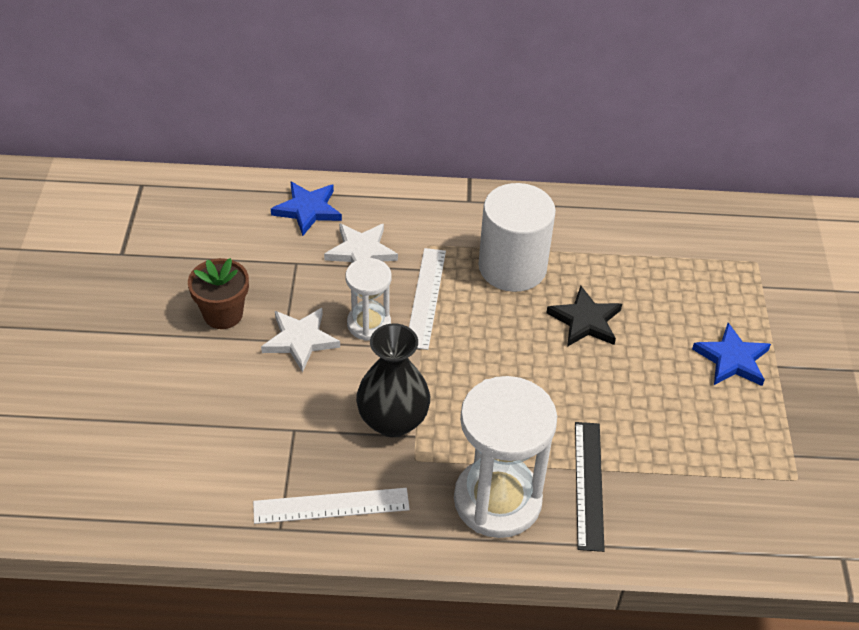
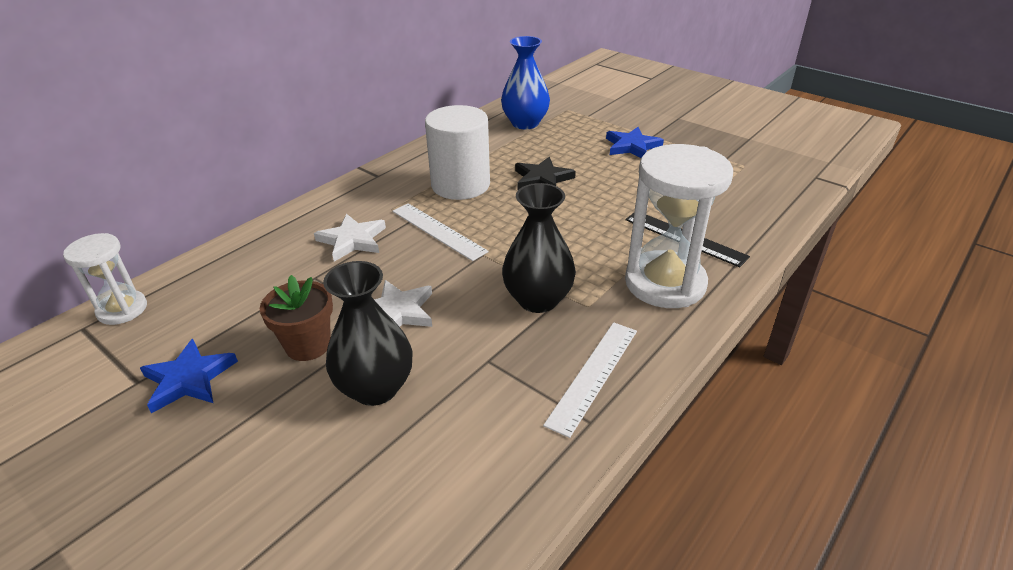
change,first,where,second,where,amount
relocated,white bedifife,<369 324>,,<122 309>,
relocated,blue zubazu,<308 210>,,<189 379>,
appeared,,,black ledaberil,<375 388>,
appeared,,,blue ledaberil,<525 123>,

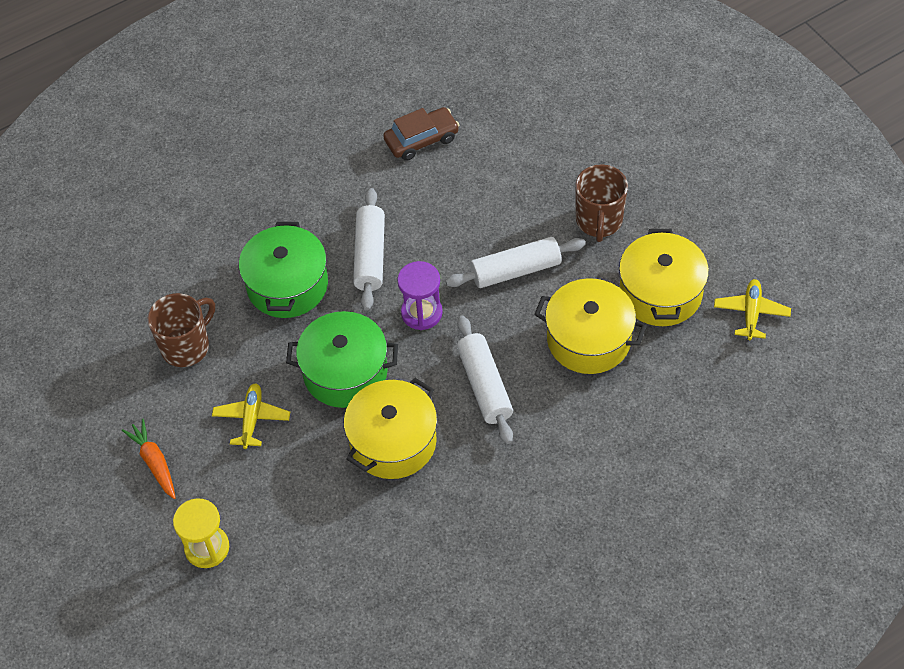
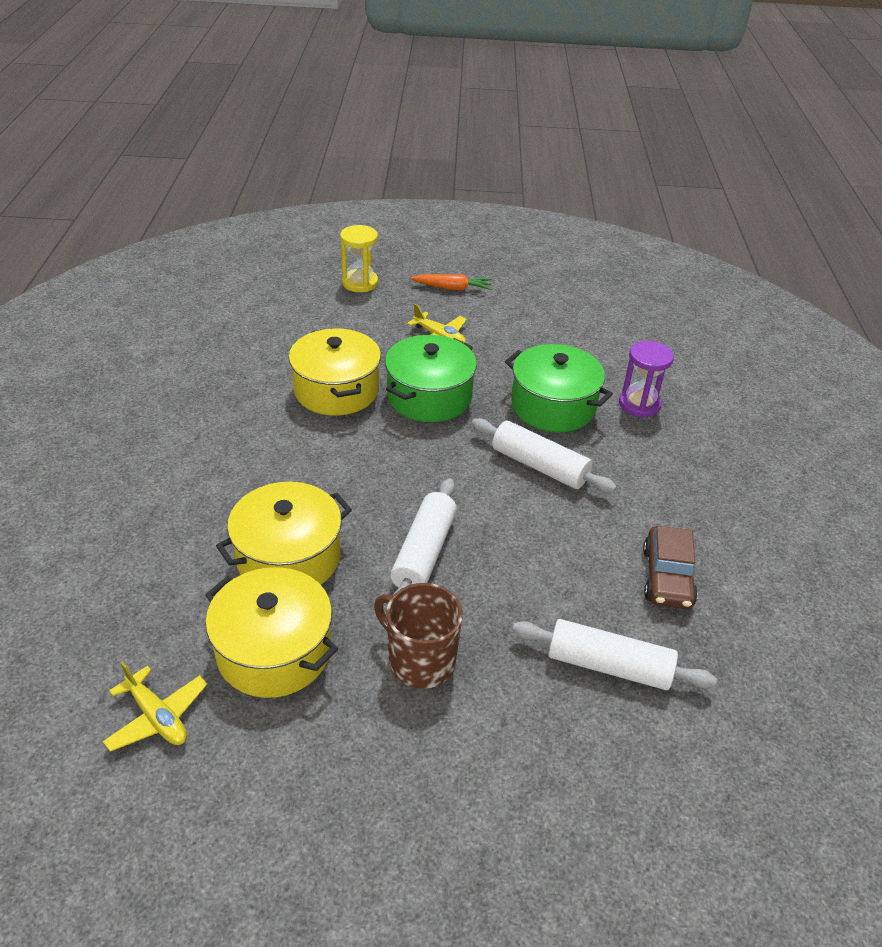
change,first,where,second,where,amount
relocated,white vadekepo,<484 385>,,<609 666>,
relocated,purple bedifife,<421 313>,,<639 404>,
missing,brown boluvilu,<186 346>,,,

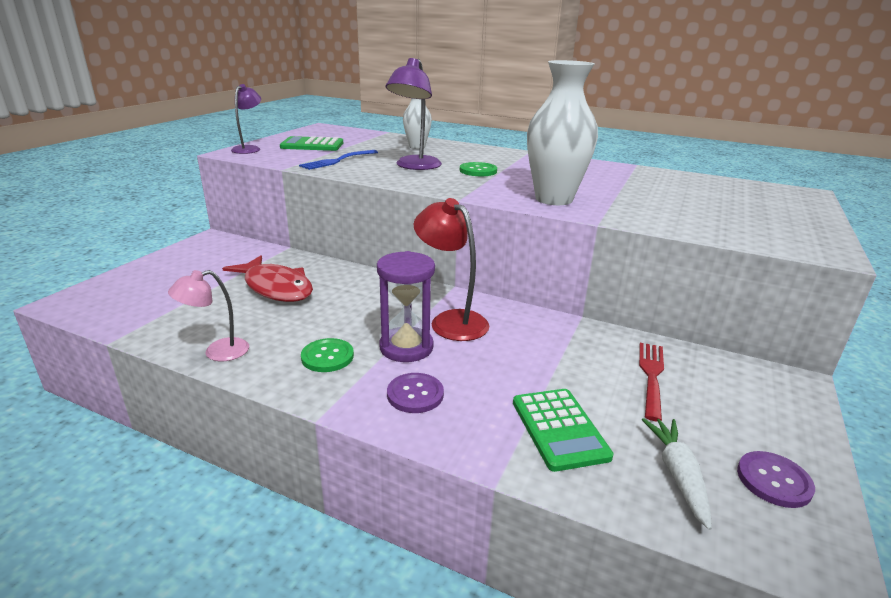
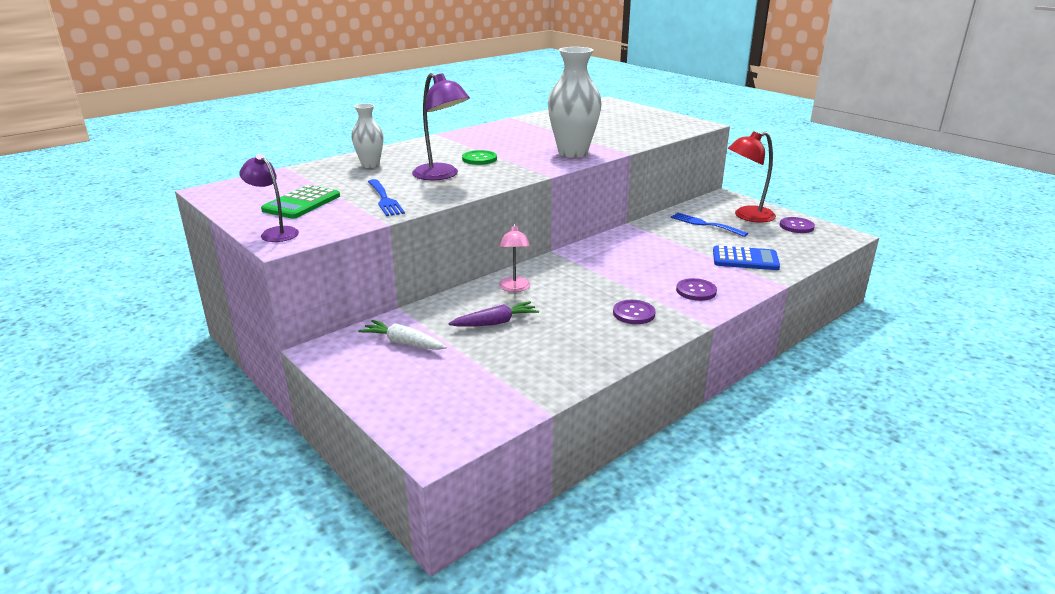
change,first,where,second,where,amount
relocated,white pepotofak,<678 475>,,<404 343>,
exchanged,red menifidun,<276 287>,purple pepotofak,<495 323>,
relocated,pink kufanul,<217 352>,,<514 288>,
colour,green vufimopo,<327 357>,purple vufimopo,<633 313>,
colour,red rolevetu,<651 376>,blue rolevetu,<705 224>,
colour,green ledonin,<559 429>,blue ledonin,<745 259>,
relocated,red kufanul,<451 321>,,<747 216>,
missing,purple bedifife,<406 347>,,,

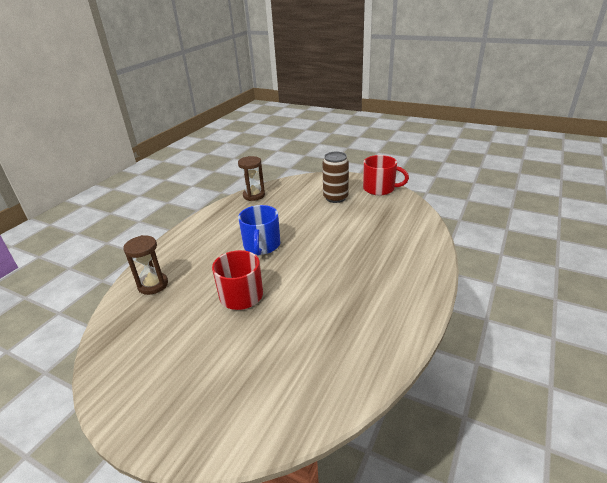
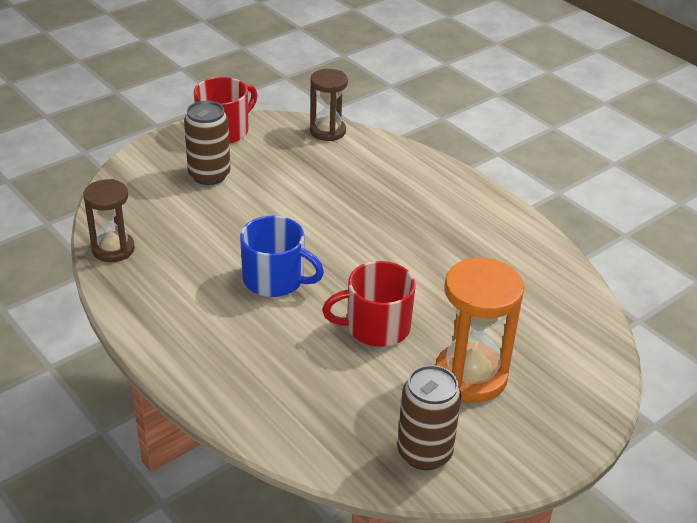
change,first,where,second,where,amount
relocated,brown bedifife,<153 285>,,<328 131>,
appeared,,,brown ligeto,<424 453>,
appeared,,,orange bedifife,<470 376>,

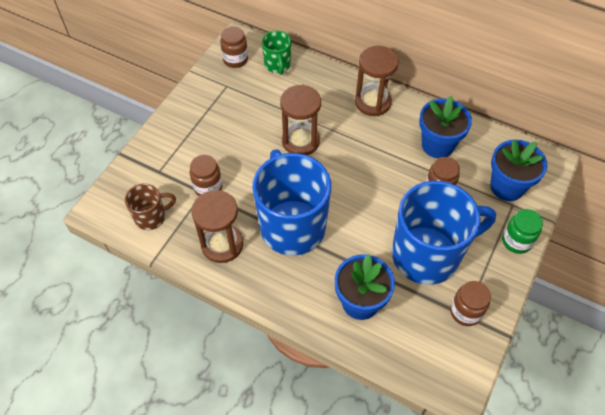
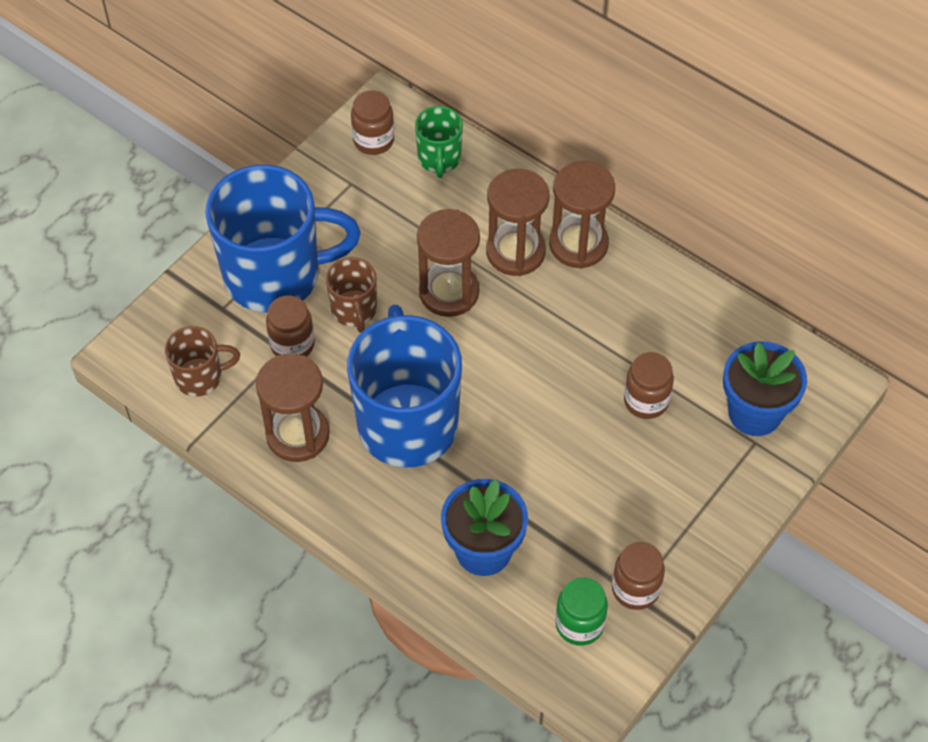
change,first,where,second,where,amount
relocated,blue boluvilu,<427 255>,,<275 275>,
appeared,,,brown boluvilu,<354 310>,
appeared,,,brown bedifife,<515 252>,
relocated,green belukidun,<516 241>,,<579 624>,
missing,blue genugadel,<437 145>,,,

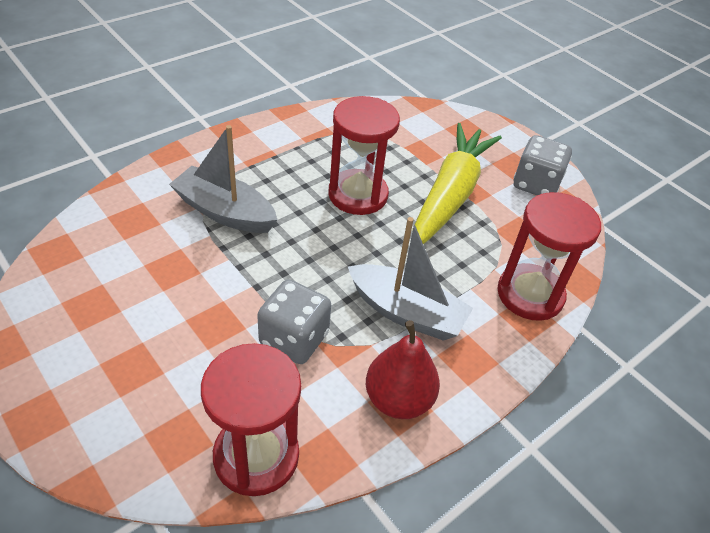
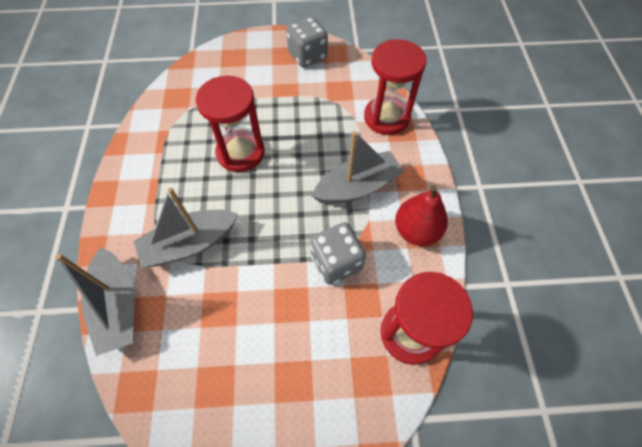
change,first,where,second,where,amount
appeared,,,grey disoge,<118 306>,
missing,yellow pepotofak,<450 195>,,,

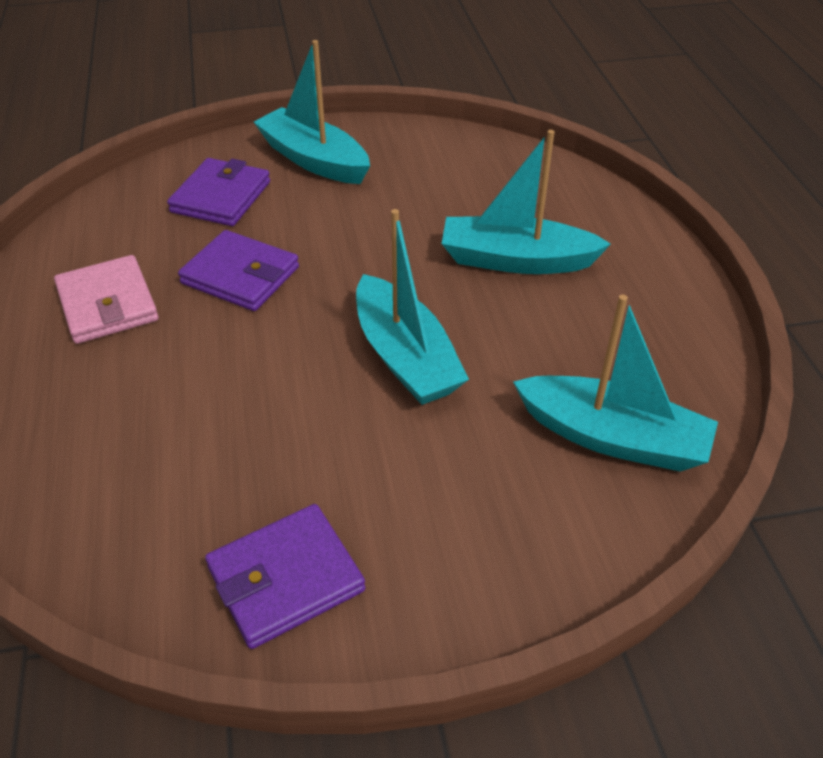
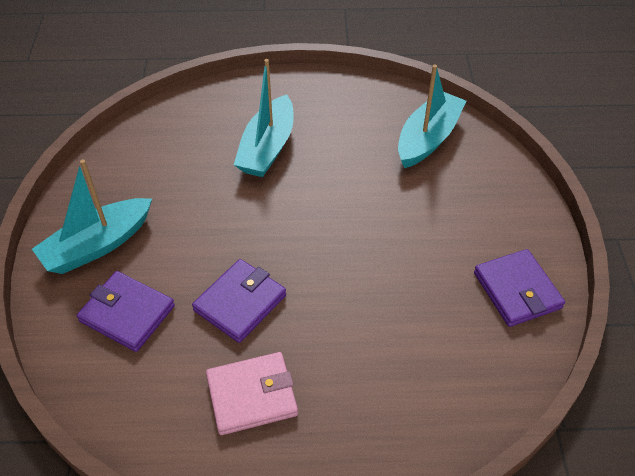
change,first,where,second,where,amount
missing,turquoise disoge,<405 357>,,,

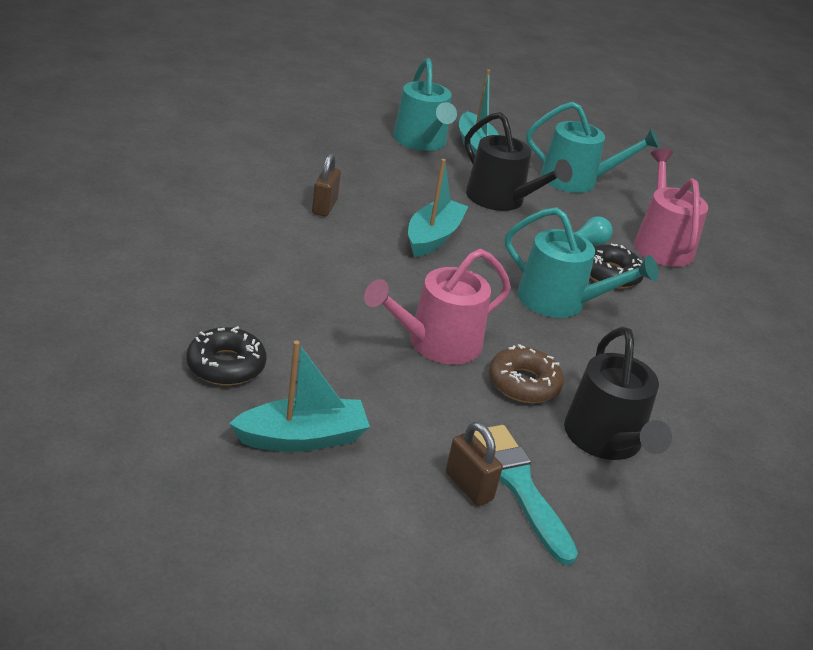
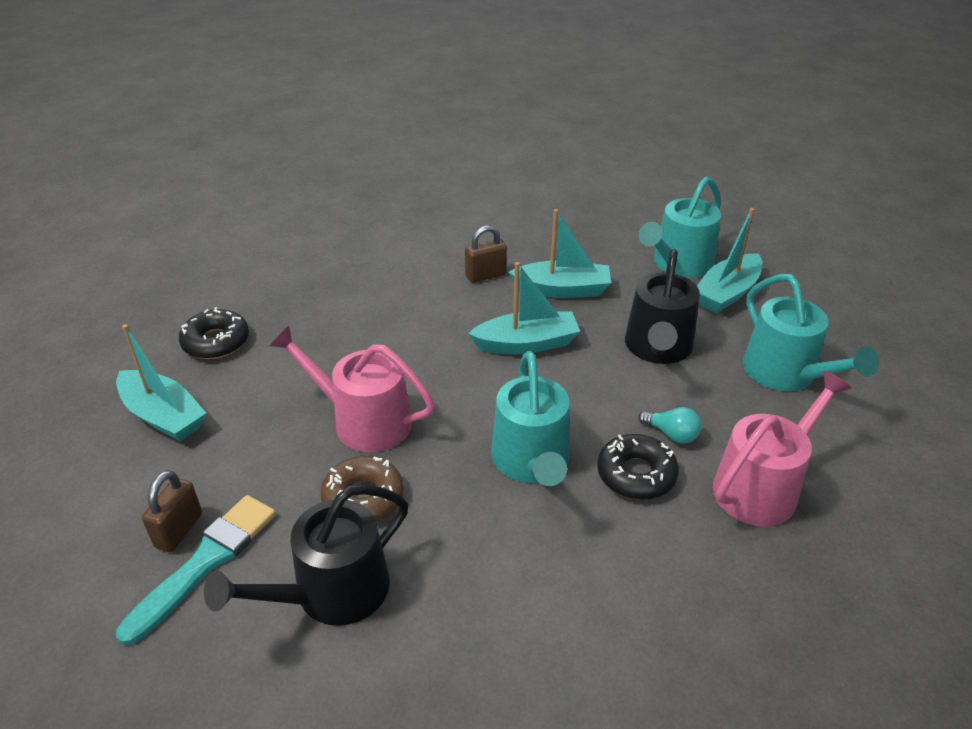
change,first,where,second,where,amount
appeared,,,turquoise disoge,<562 290>,

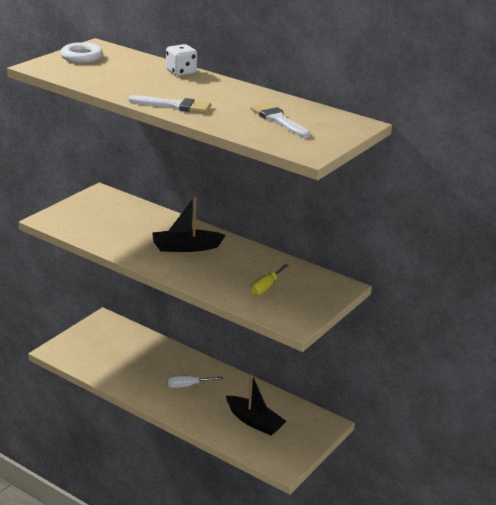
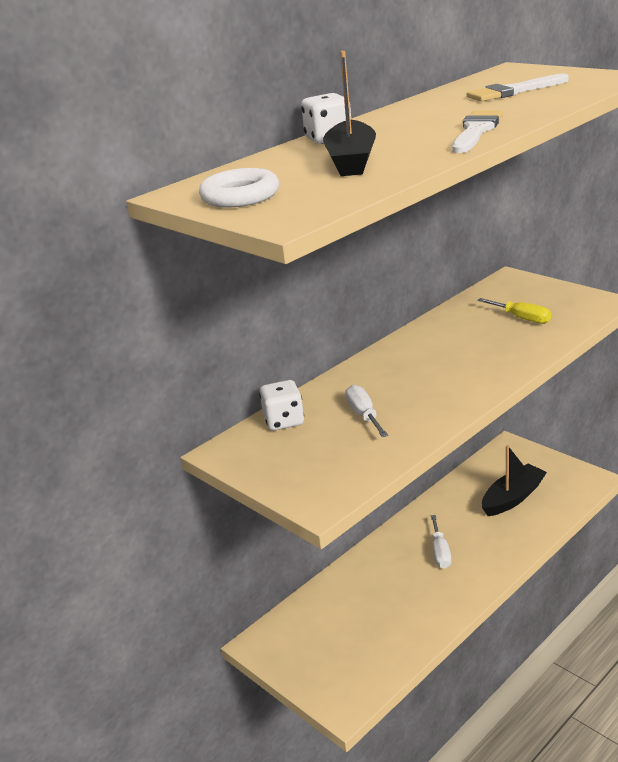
change,first,where,second,where,amount
appeared,,,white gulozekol,<284 421>,
relocated,black disoge,<185 247>,,<351 161>,
appeared,,,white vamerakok,<364 415>,

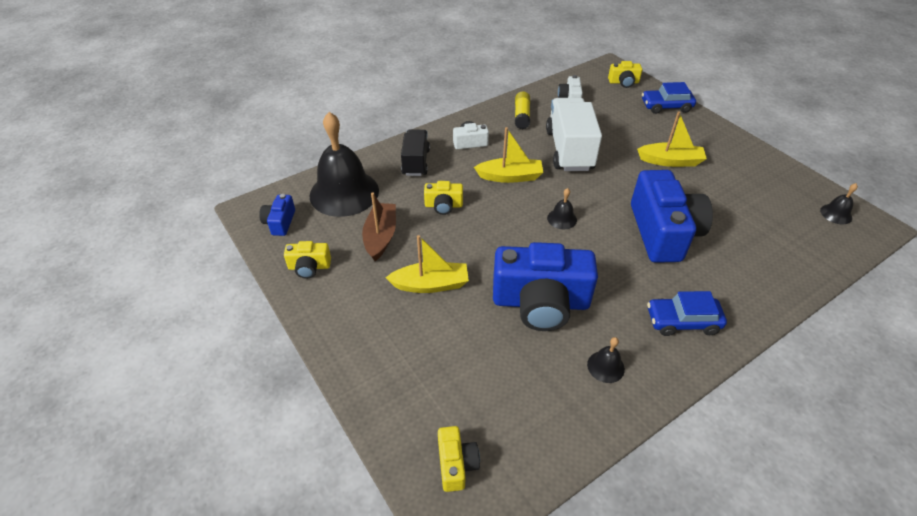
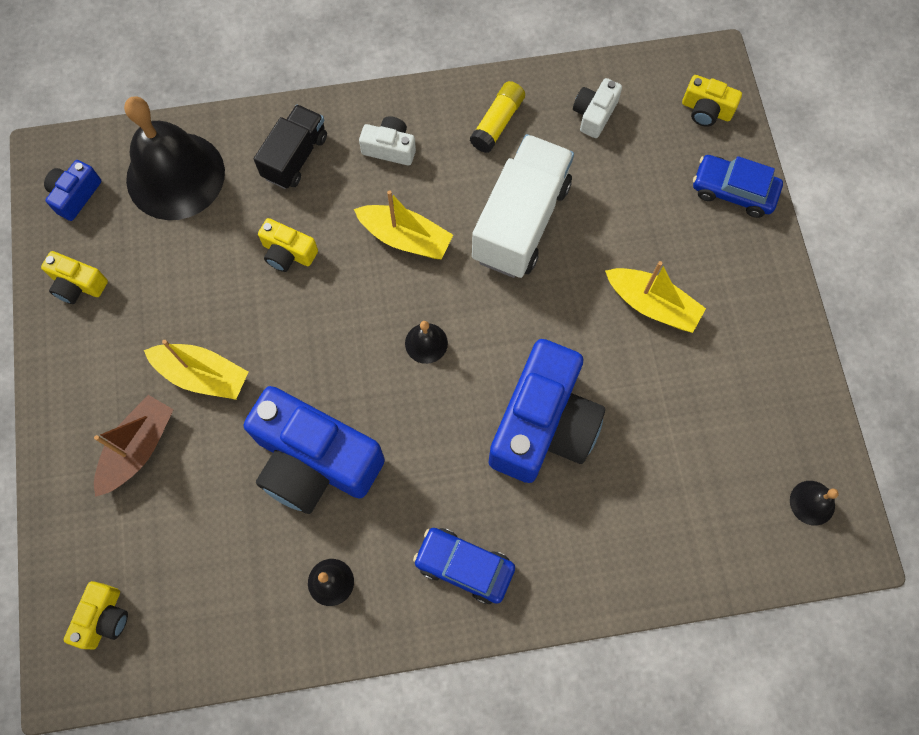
change,first,where,second,where,amount
relocated,brown disoge,<380 236>,,<138 449>,

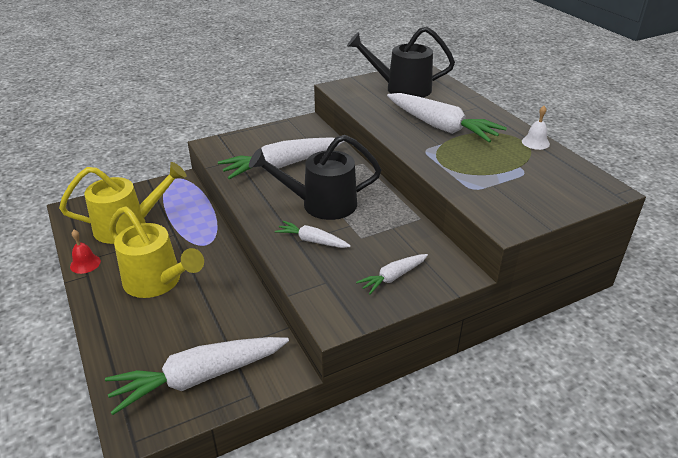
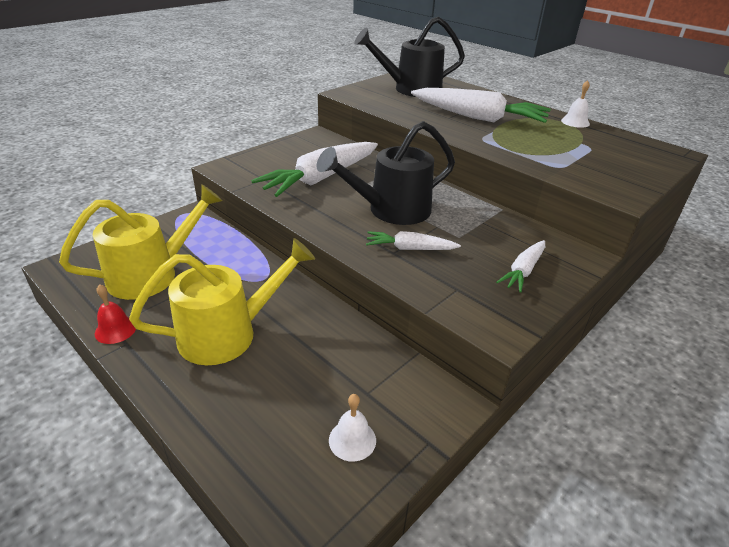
change,first,where,second,where,amount
spun,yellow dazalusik,<158 282>,,<229 333>,45 degrees counterclockwise
exchanged,white pepotofak,<199 378>,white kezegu,<352 440>,

